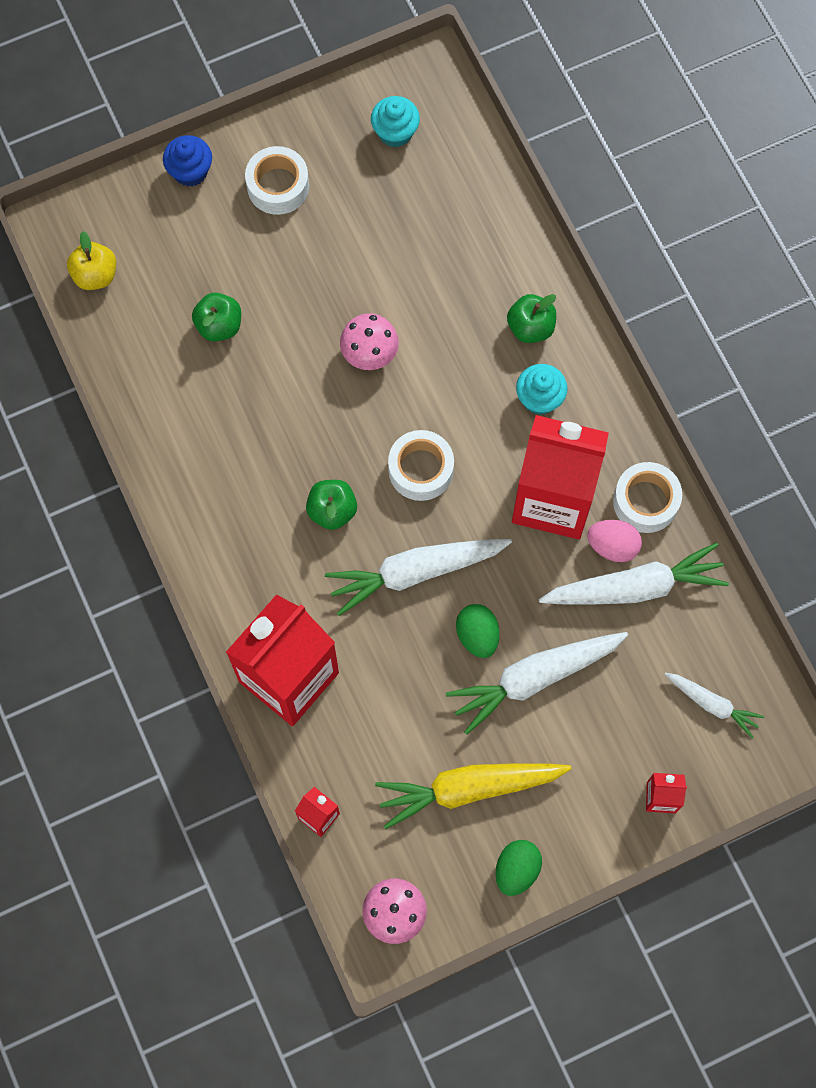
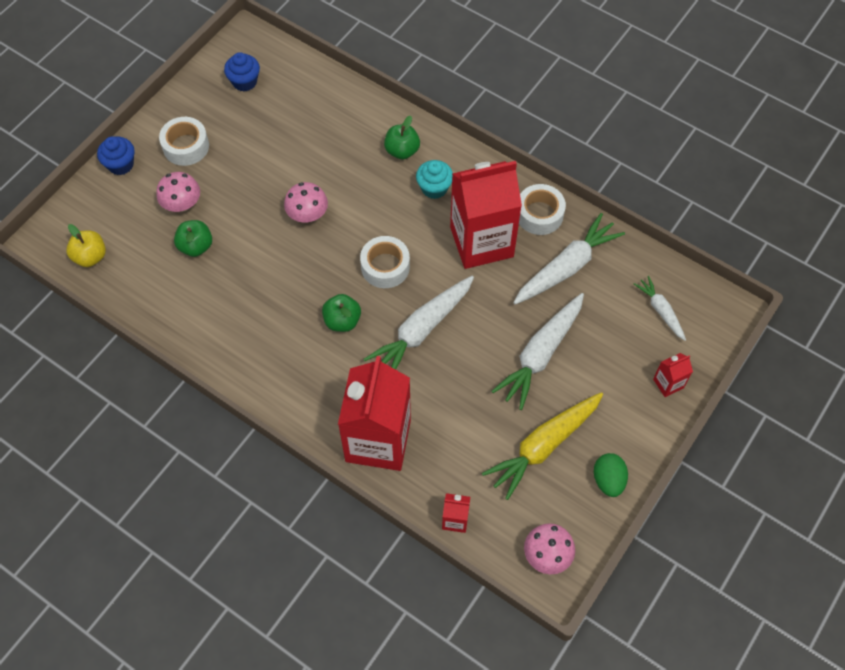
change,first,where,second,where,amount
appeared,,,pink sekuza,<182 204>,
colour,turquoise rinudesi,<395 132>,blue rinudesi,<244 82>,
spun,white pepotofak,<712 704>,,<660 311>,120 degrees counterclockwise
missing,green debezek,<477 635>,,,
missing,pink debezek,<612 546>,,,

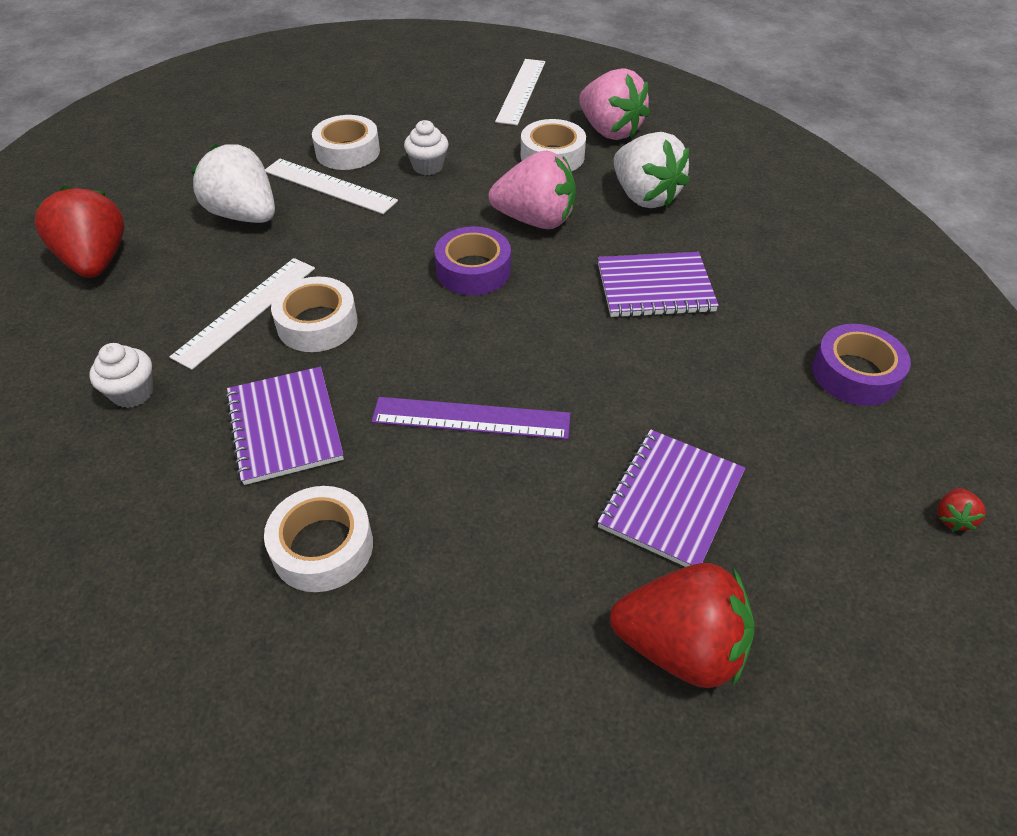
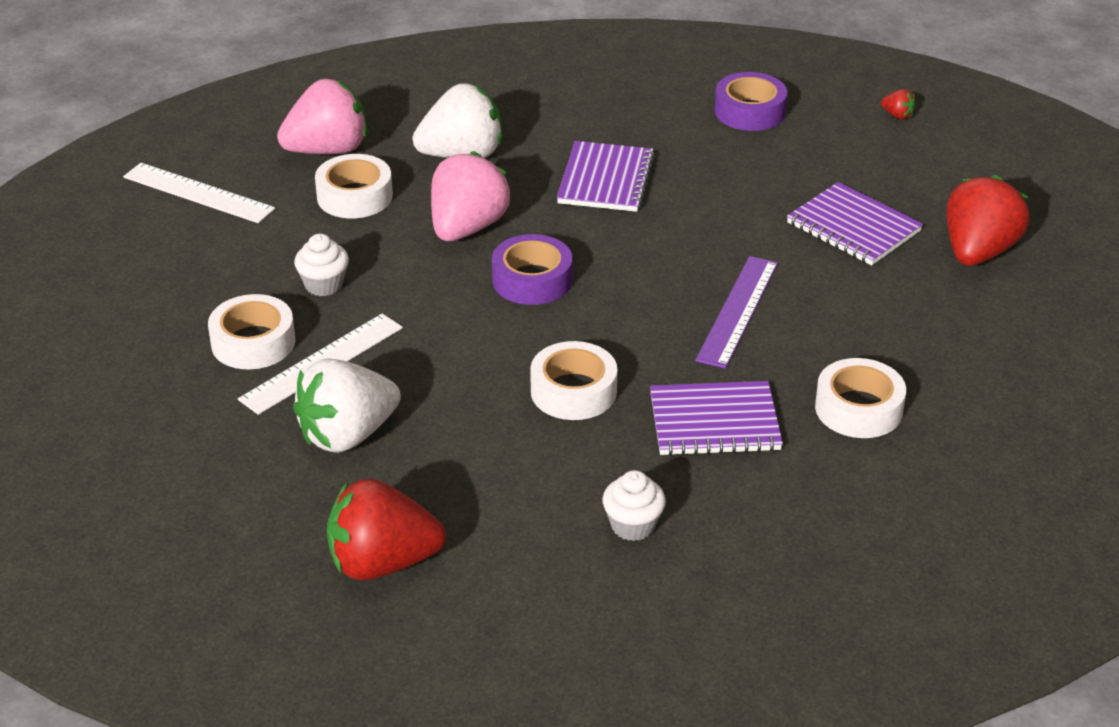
change,first,where,second,where,amount
missing,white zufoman,<246 311>,,,

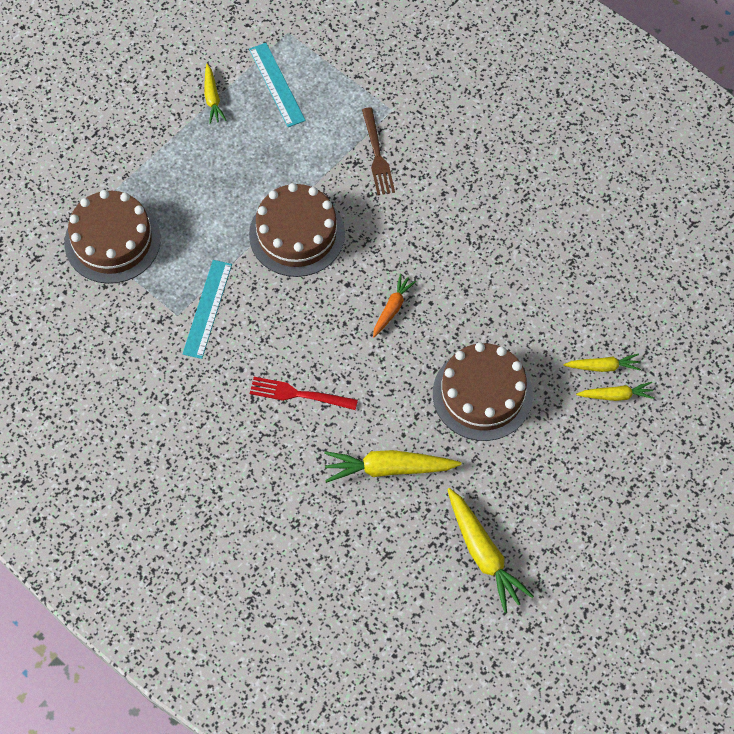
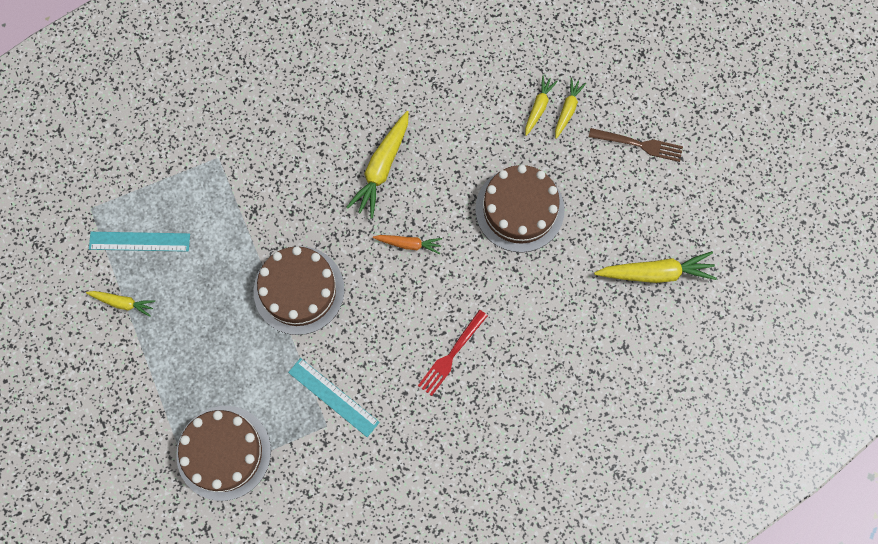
change,first,where,second,where,amount
relocated,yellow pepotofak,<389 469>,,<382 168>,
spun,orange pepotofak,<392 308>,,<408 244>,135 degrees clockwise
relocated,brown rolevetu,<377 155>,,<639 144>,

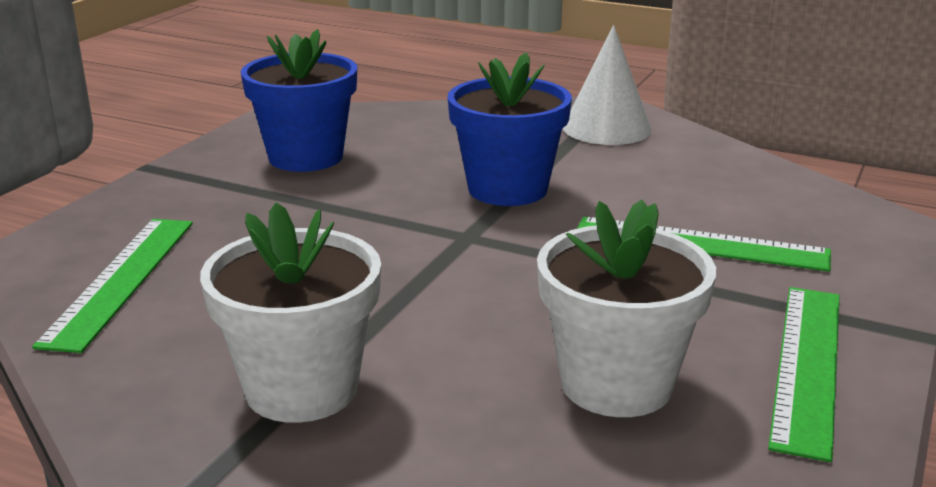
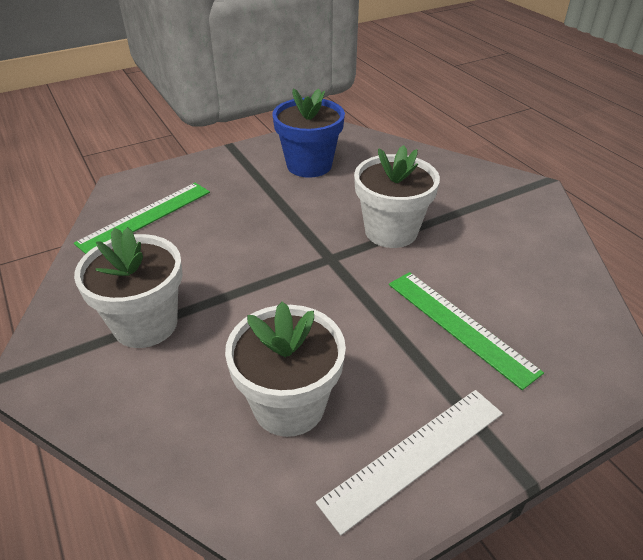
change,first,where,second,where,amount
colour,green zufoman,<807 365>,white zufoman,<414 456>,
colour,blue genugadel,<507 189>,white genugadel,<391 231>,
missing,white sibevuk,<607 128>,,,

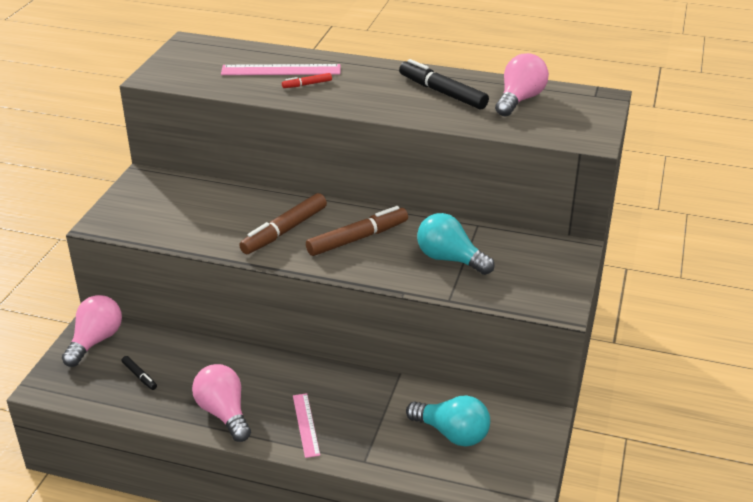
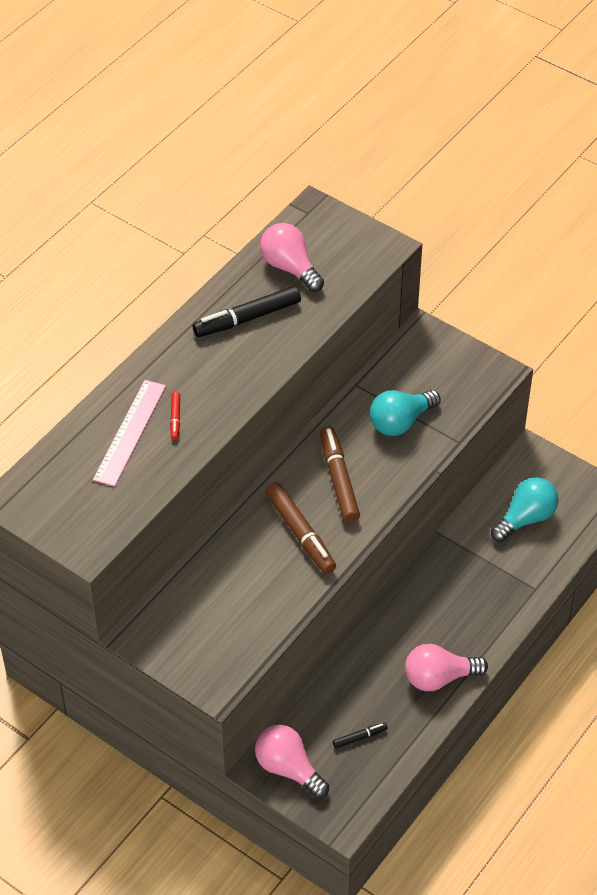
change,first,where,second,where,amount
missing,pink zufoman,<306 425>,,,

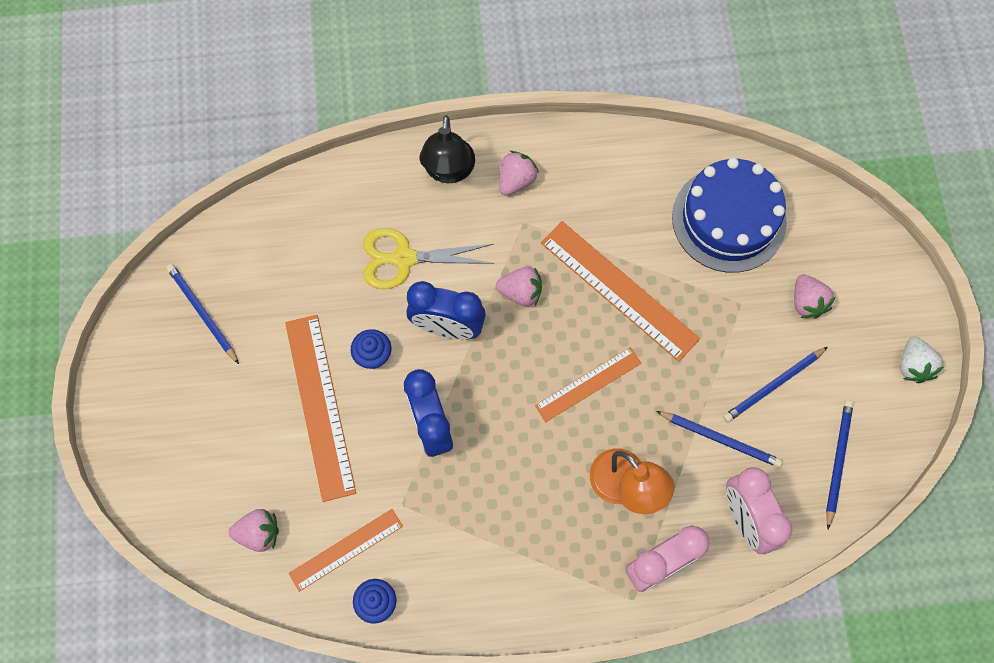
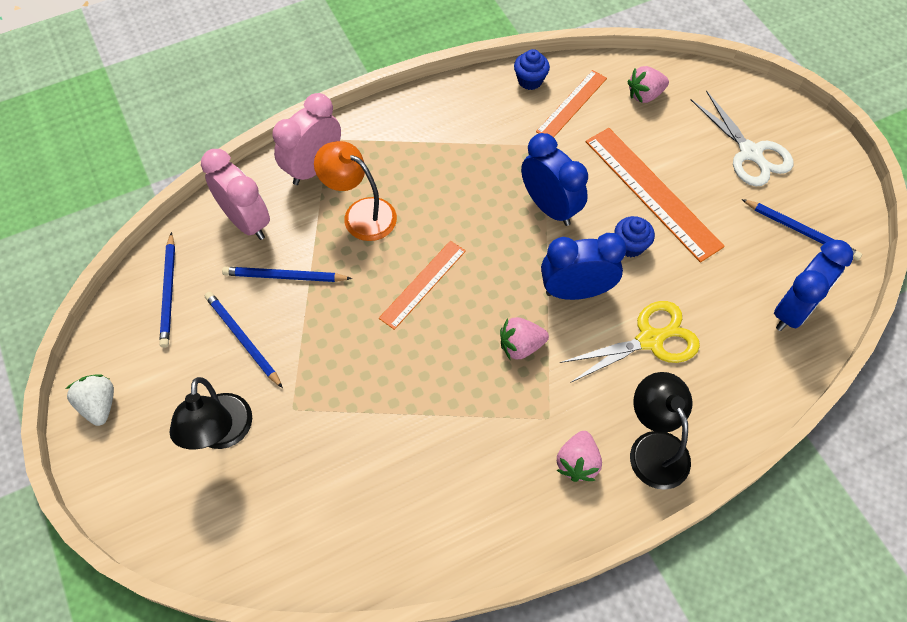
change,first,where,second,where,amount
exchanged,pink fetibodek,<807 302>,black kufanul,<222 434>,
spun,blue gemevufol,<773 385>,,<243 339>,75 degrees counterclockwise
appeared,,,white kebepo,<750 153>,
appeared,,,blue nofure,<793 310>,
missing,orange zufoman,<619 290>,,,
missing,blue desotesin,<729 219>,,,

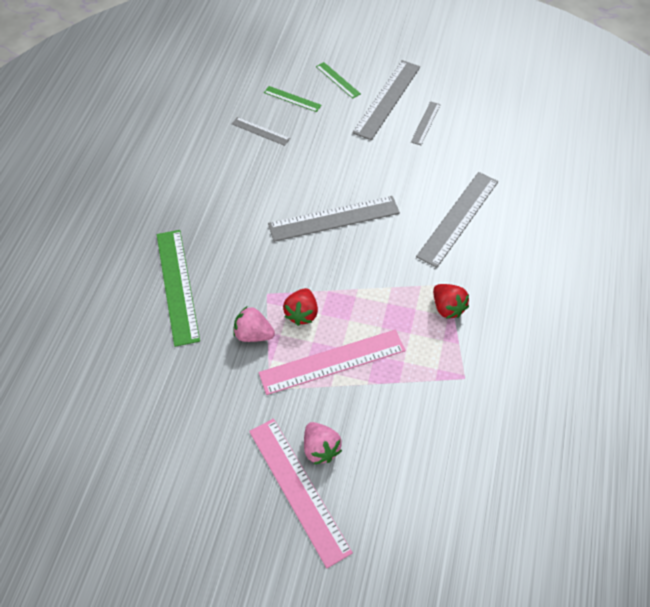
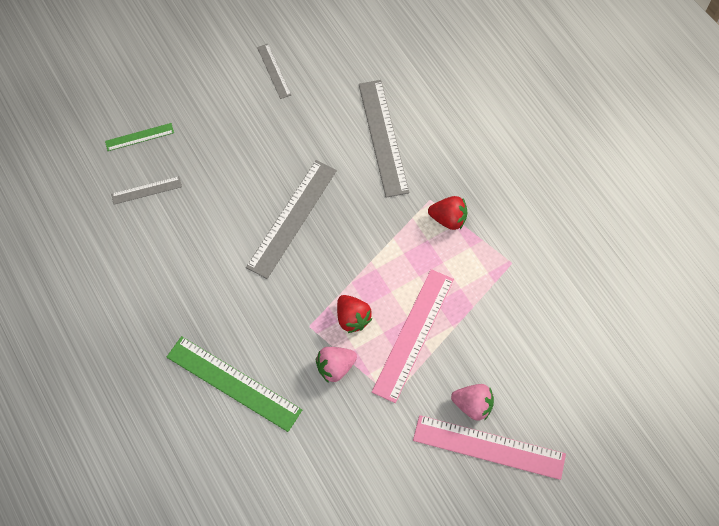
change,first,where,second,where,amount
missing,green zufoman,<338 80>,,,
missing,grey zufoman,<387 99>,,,

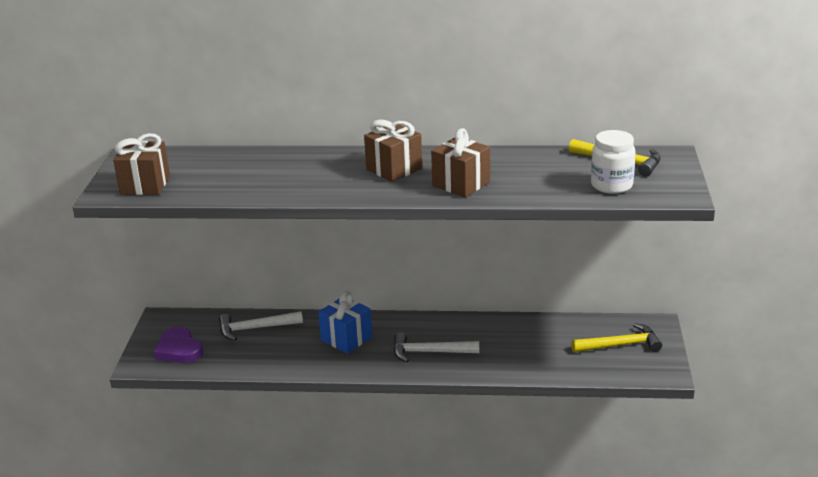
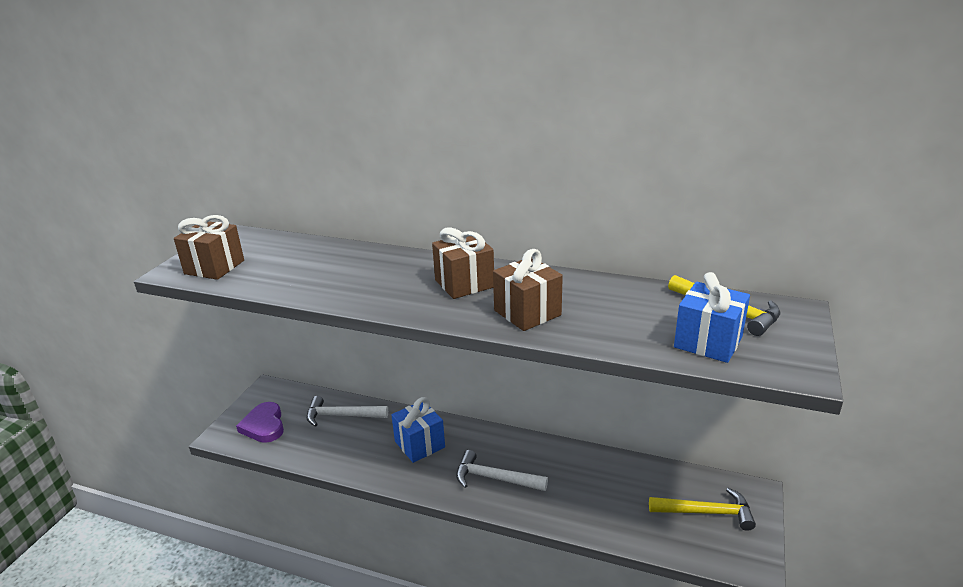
change,first,where,second,where,amount
exchanged,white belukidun,<611 185>,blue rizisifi,<708 342>,

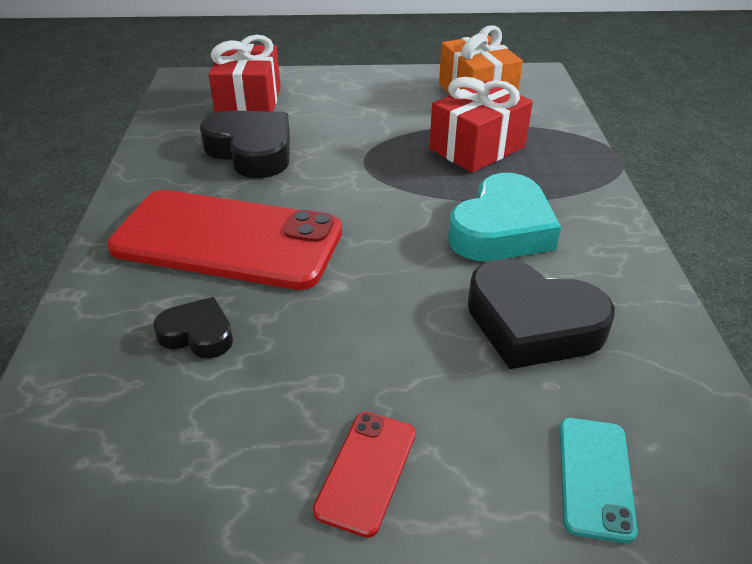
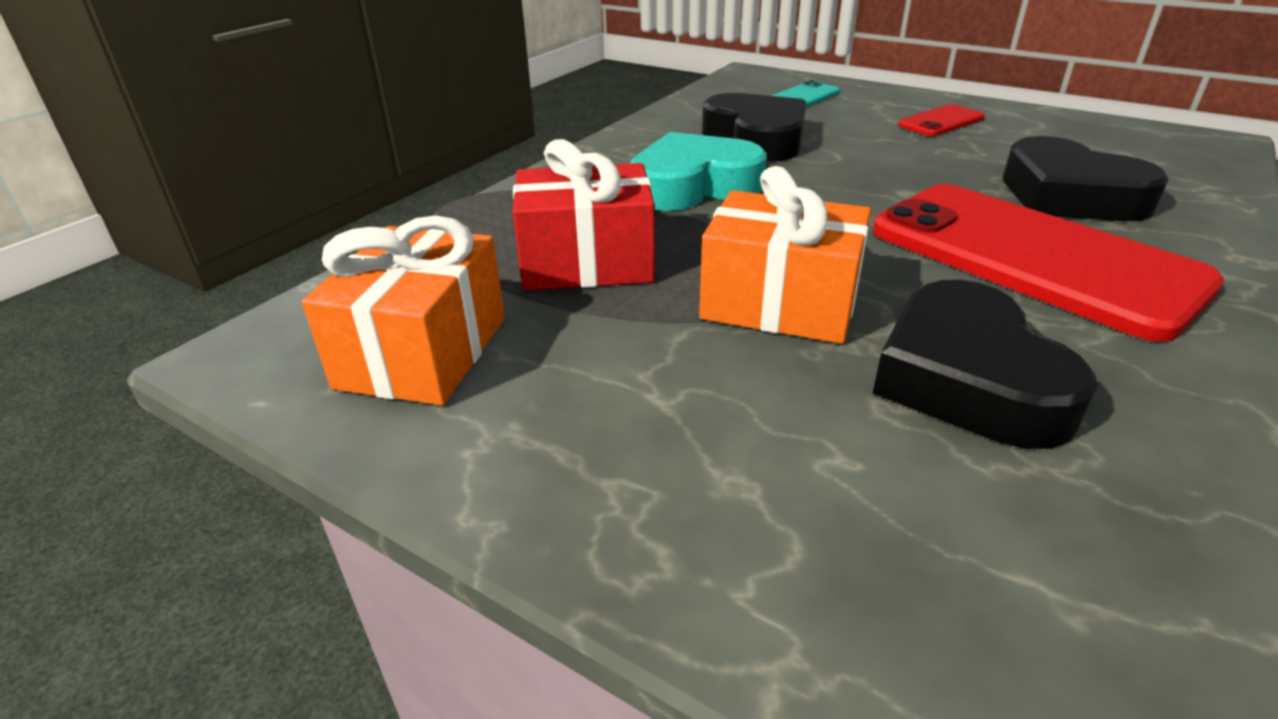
change,first,where,second,where,amount
appeared,,,orange rizisifi,<779 303>,
size,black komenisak,<198 334>,,<1069 195>,x1.82
missing,red rizisifi,<249 102>,,,

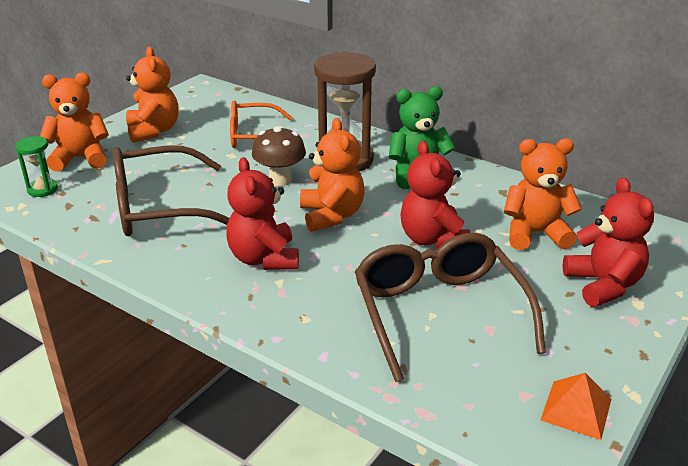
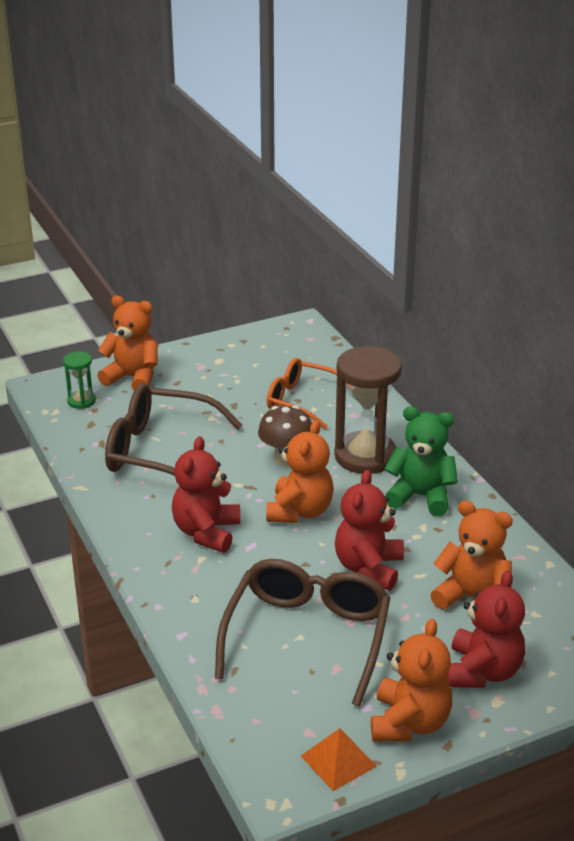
change,first,where,second,where,amount
relocated,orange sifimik,<153 131>,,<409 723>,

